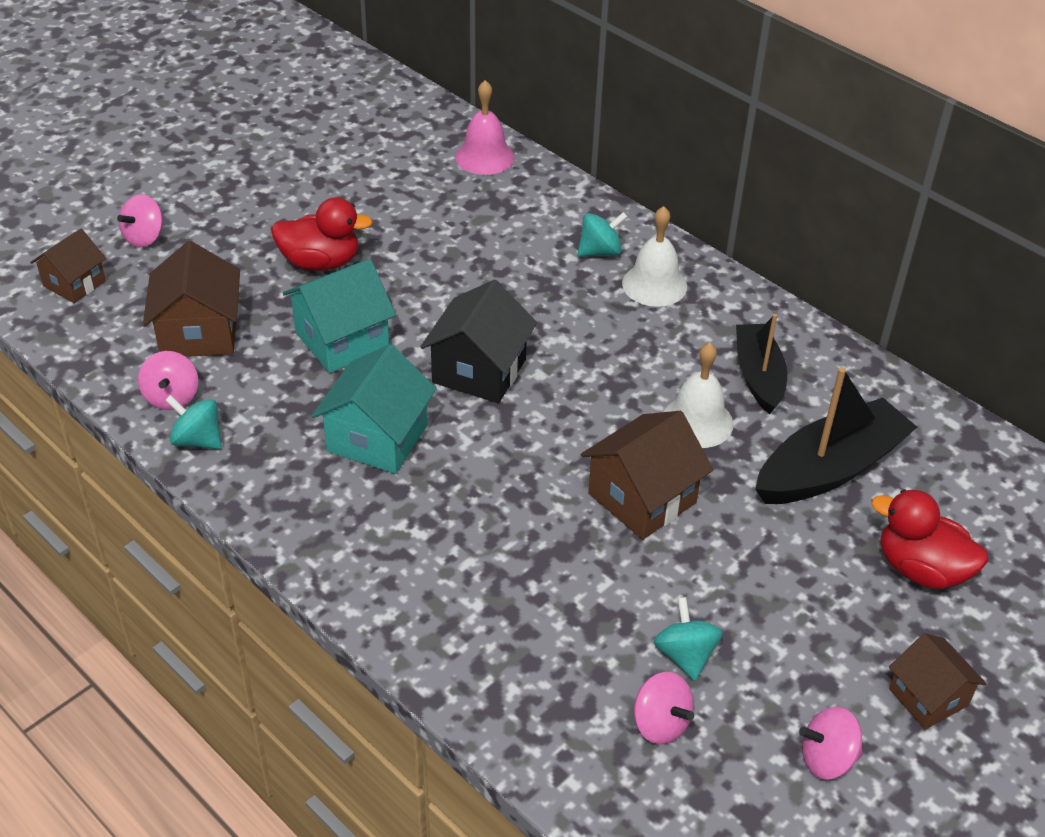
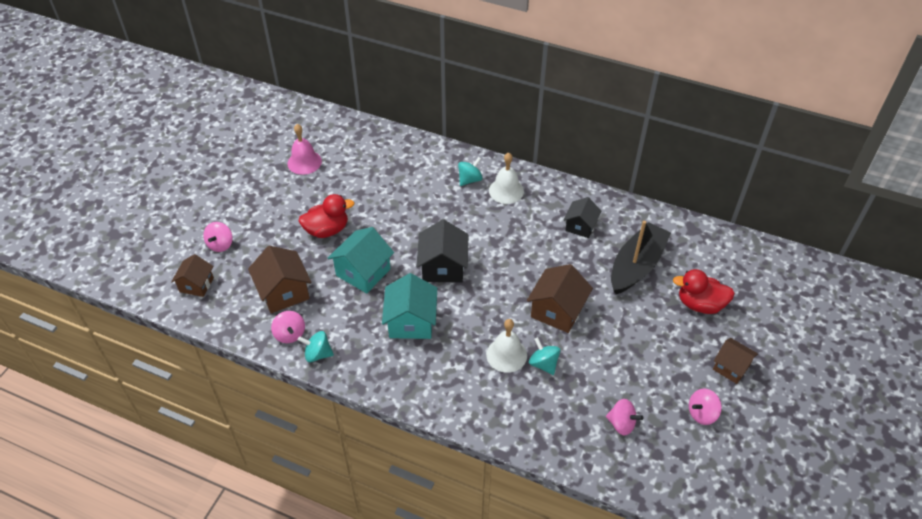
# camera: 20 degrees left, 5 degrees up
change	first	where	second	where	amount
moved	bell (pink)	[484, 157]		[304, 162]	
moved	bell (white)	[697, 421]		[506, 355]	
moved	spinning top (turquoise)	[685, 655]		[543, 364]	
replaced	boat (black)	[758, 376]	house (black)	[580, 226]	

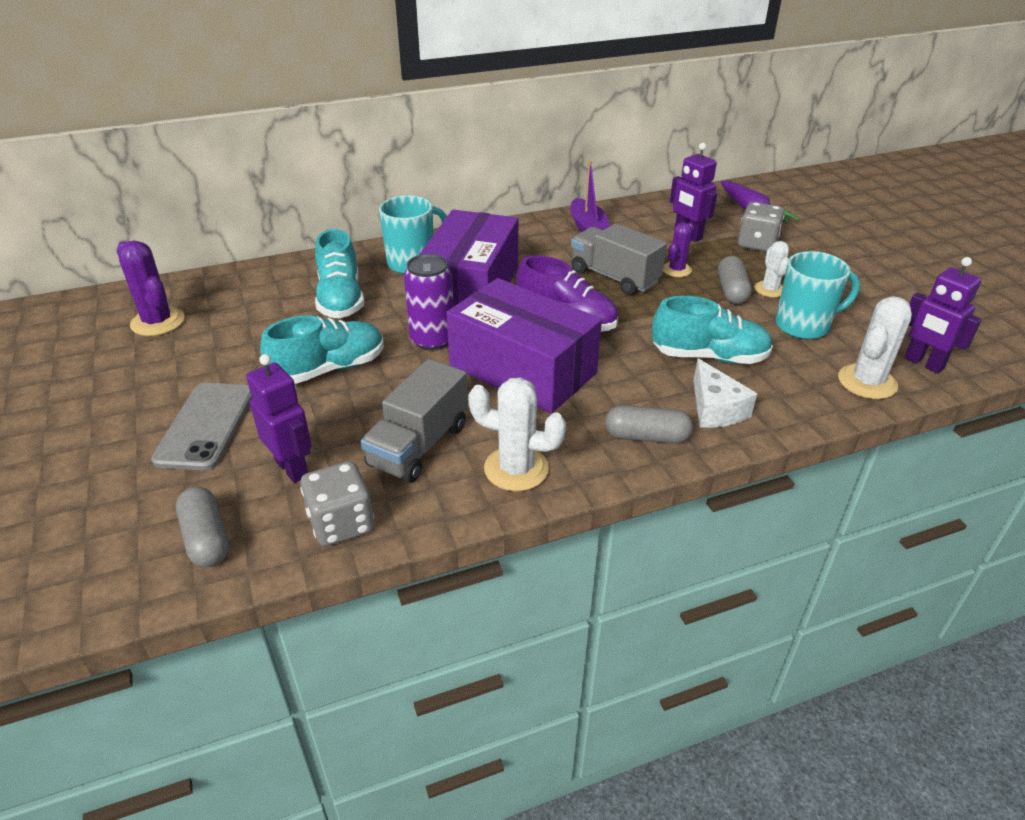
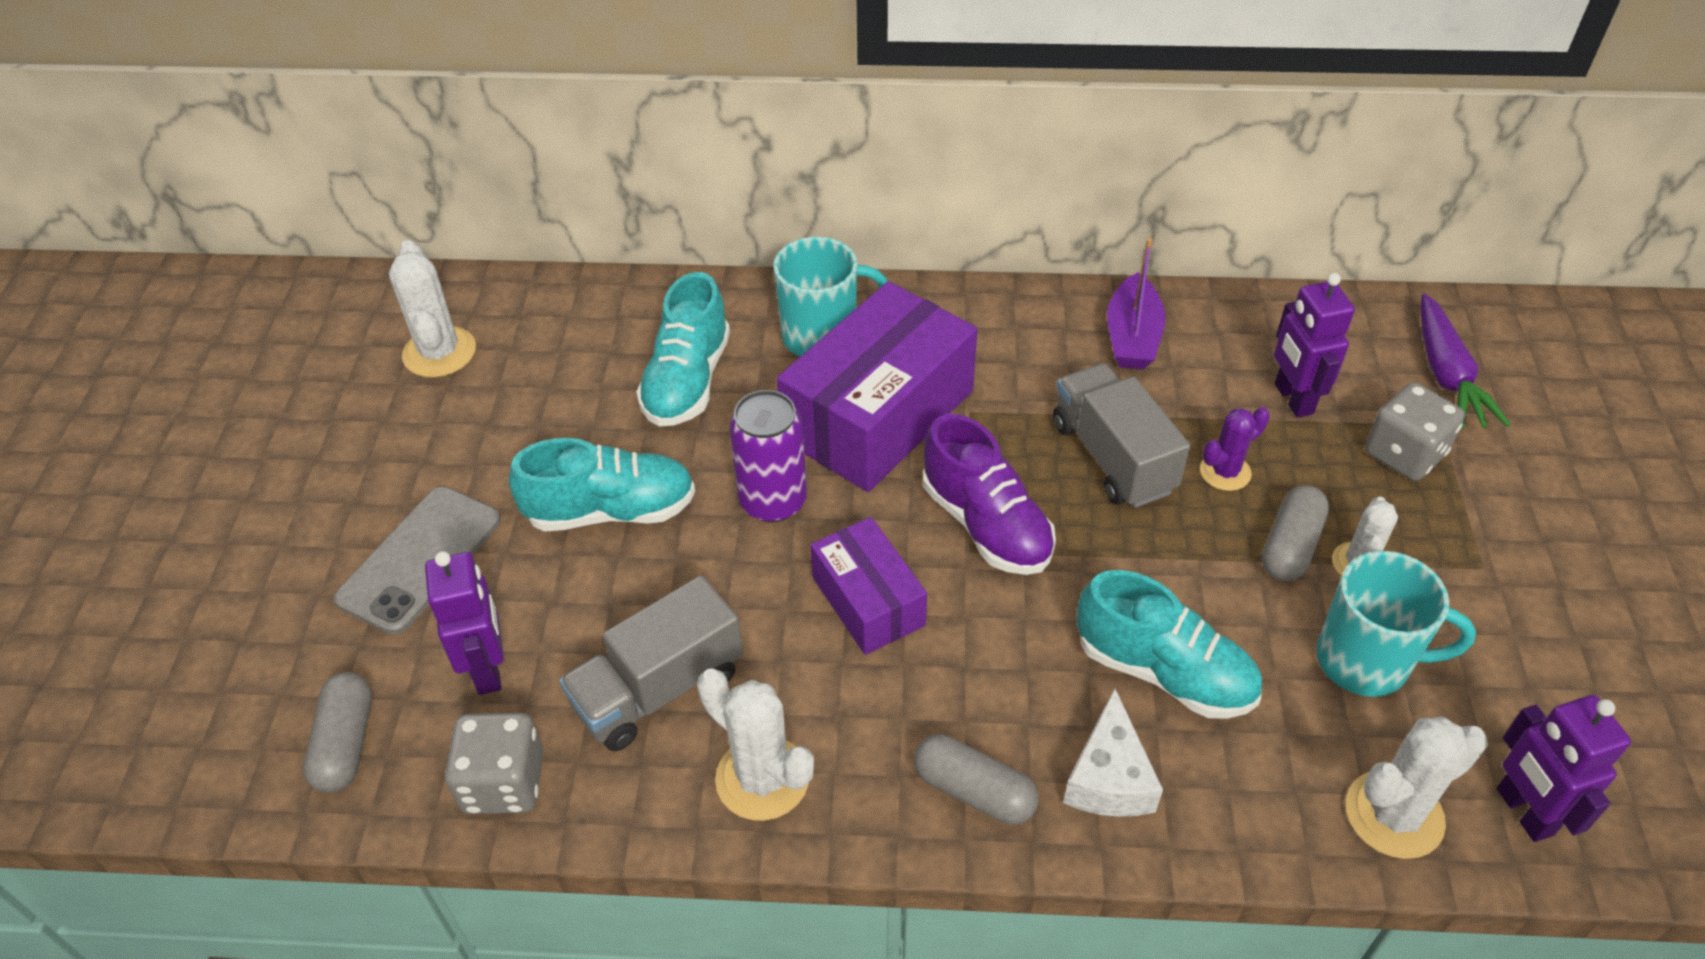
# camera: 25 degrees right, 10 degrees up
change	first	where	second	where	amount
recoloured	cactus (purple)	[158, 322]	cactus (white)	[439, 352]	
resized	box (purple)	[522, 370]		[868, 601]	x0.56

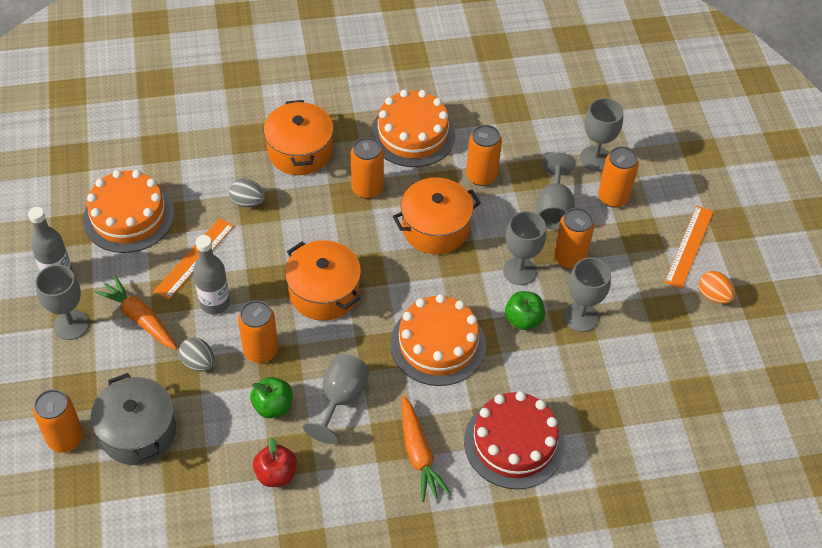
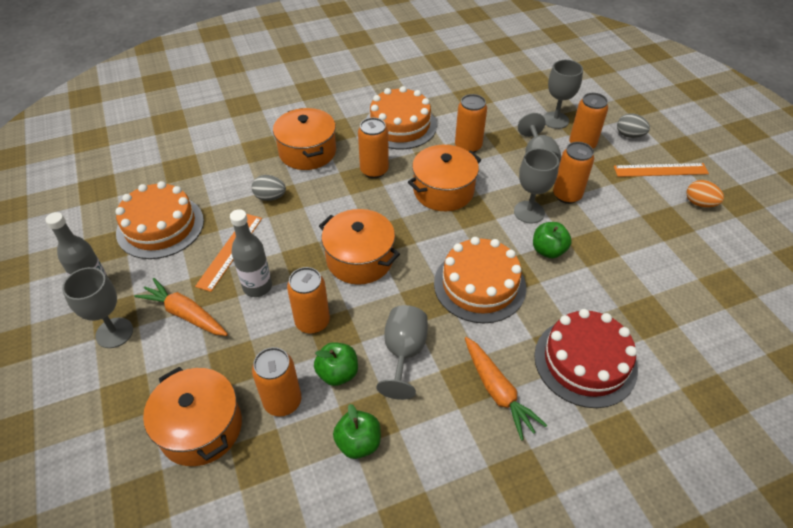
# camera: 10 degrees left, 5 degrees down
change	first	where	second	where	amount
recoloured	pot (grey)	[138, 432]	pot (orange)	[201, 428]	
moved	can (orange)	[66, 438]		[282, 401]	
recoloured	apple (red)	[276, 474]	apple (green)	[358, 443]	
turned	ruler (orange)	[689, 246]		[660, 170]	75 degrees clockwise
moved	egg (grey)	[198, 363]		[629, 135]	
removed	goblet (grey)	[581, 317]			

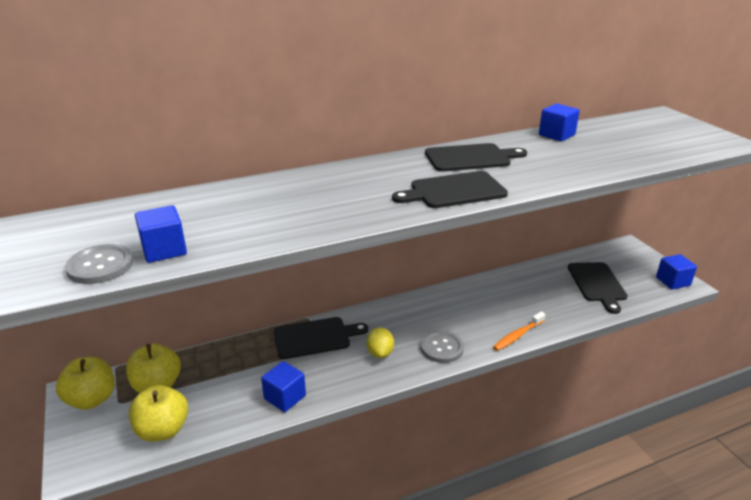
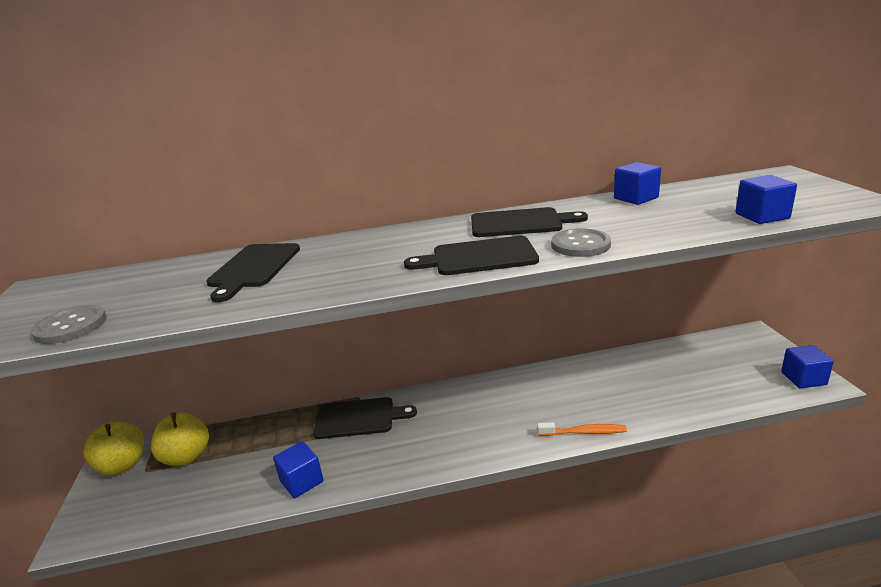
# camera: 15 degrees right, 5 degrees down
change	first	where	second	where	amount
moved	cutting board (black)	[597, 284]		[253, 268]	
turned	toothbrush (orange)	[517, 335]		[584, 432]	150 degrees counterclockwise
moved	button (grey)	[442, 348]		[580, 245]	
moved	cube (blue)	[164, 250]		[762, 216]	
removed	apple (yellow)	[163, 430]			
removed	lemon (yellow)	[380, 353]			

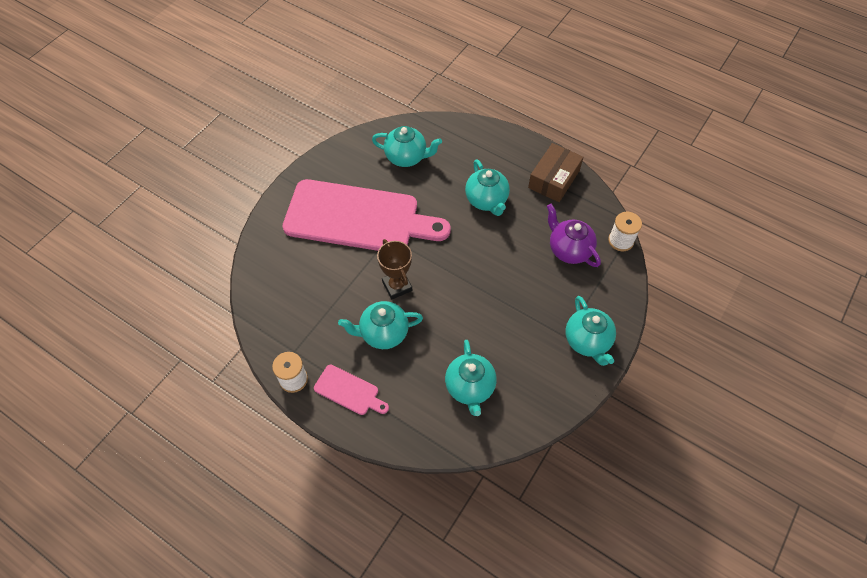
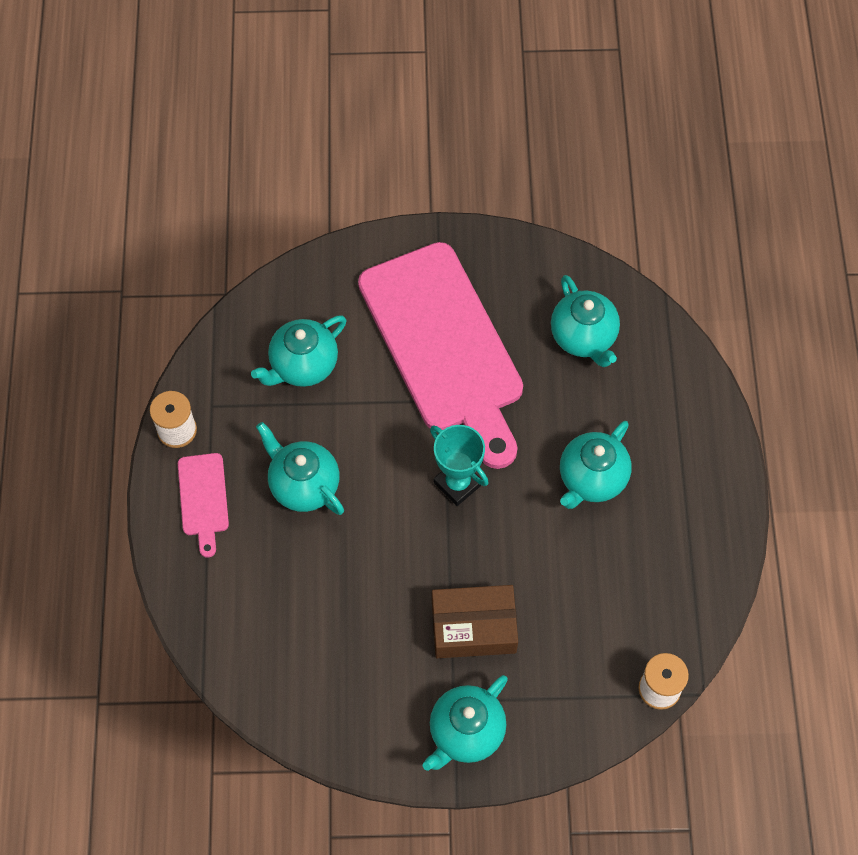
# camera: 55 degrees right, 5 degrees up
change	first	where	second	where	amount
moved	teapot (turquoise)	[470, 388]		[303, 366]	
added			trophy (turquoise)	[457, 483]	
moved	box (brown)	[554, 179]		[473, 627]	
removed	trophy (brown)	[397, 286]			
removed	teapot (purple)	[569, 250]			

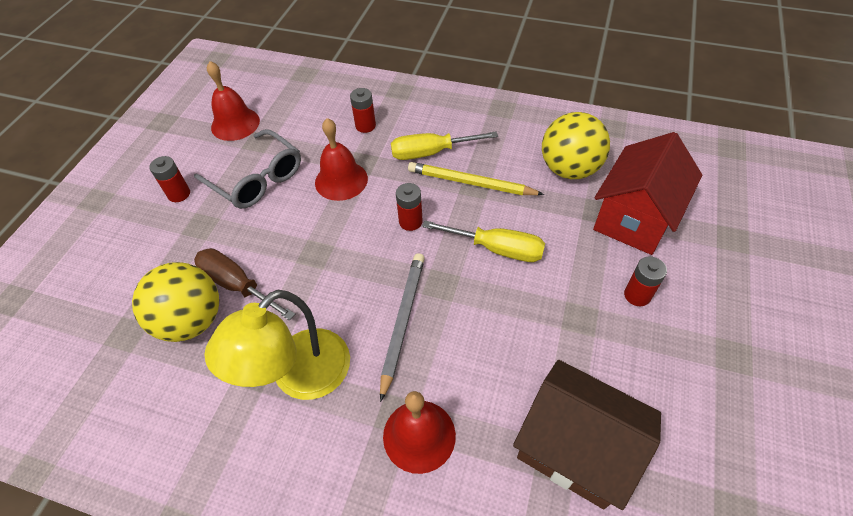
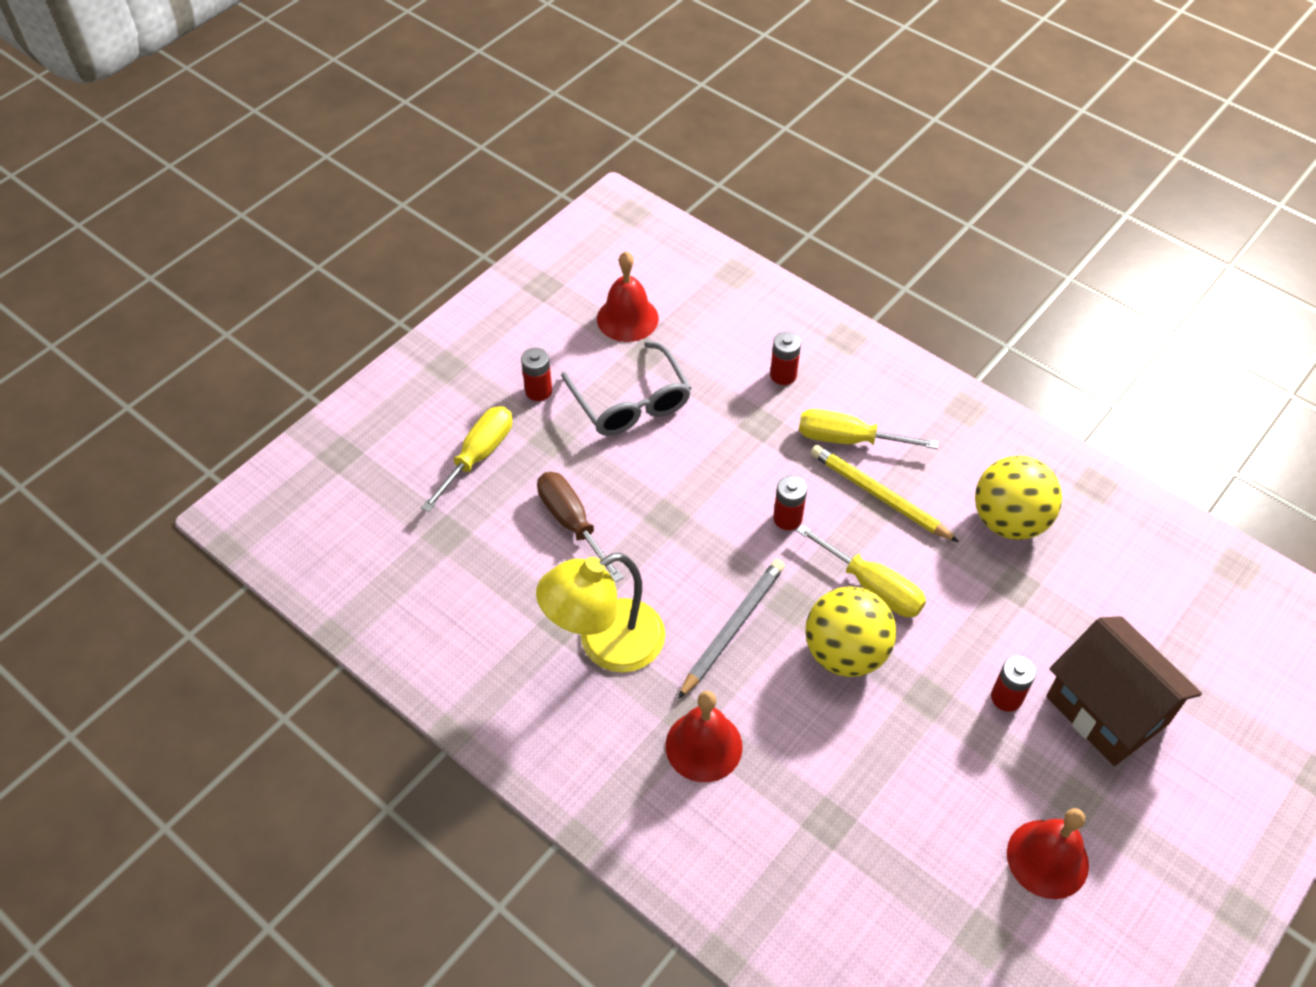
# camera: 20 degrees right, 0 degrees up
change	first	where	second	where	amount
added			screwdriver (yellow)	[478, 456]	
moved	ball (yellow)	[192, 320]		[845, 653]	
moved	bell (red)	[341, 180]		[1047, 858]	
moved	house (brown)	[574, 448]		[1107, 710]	
removed	house (red)	[634, 218]			

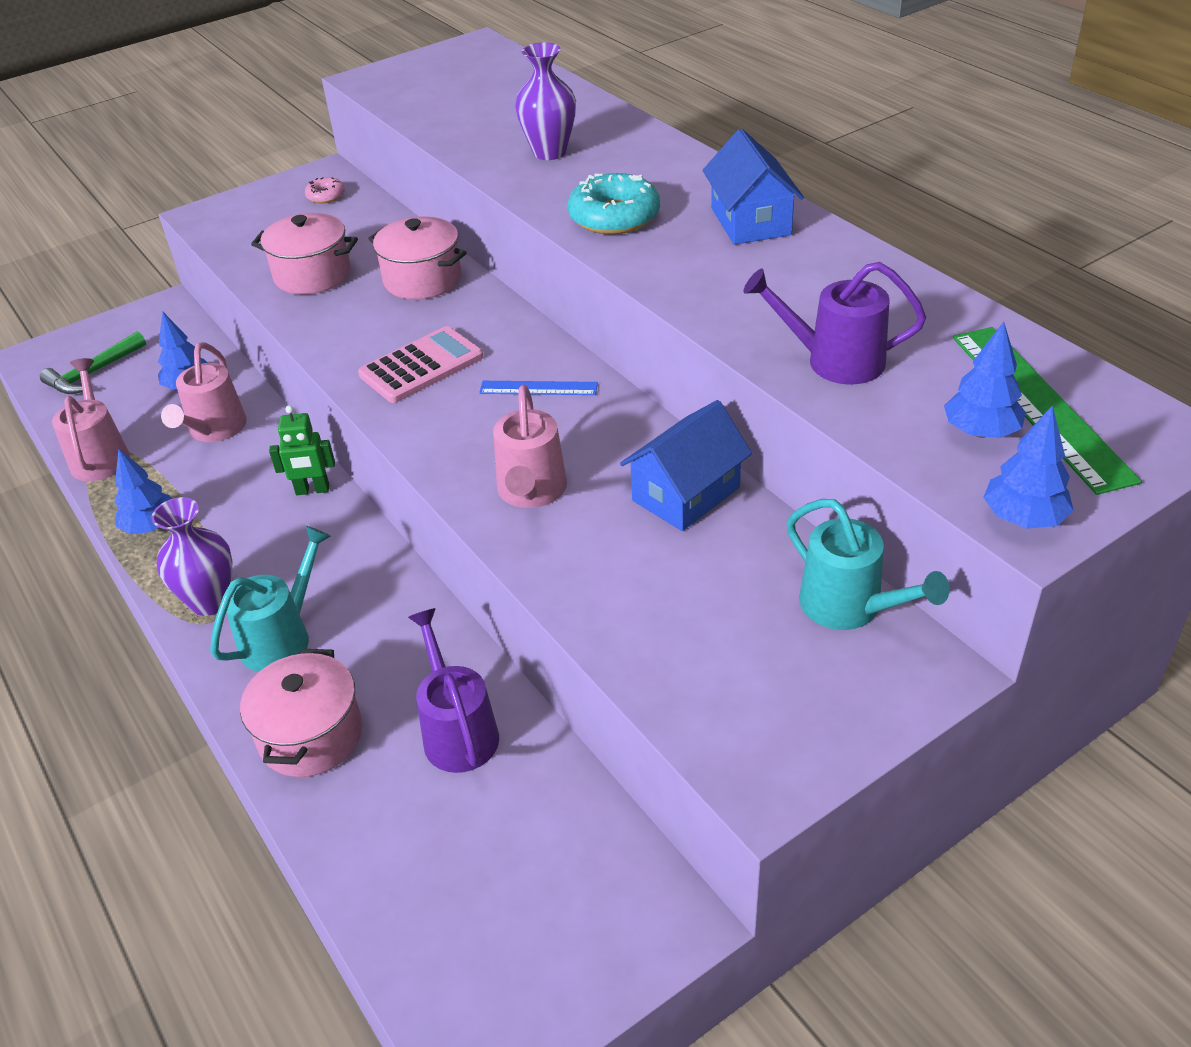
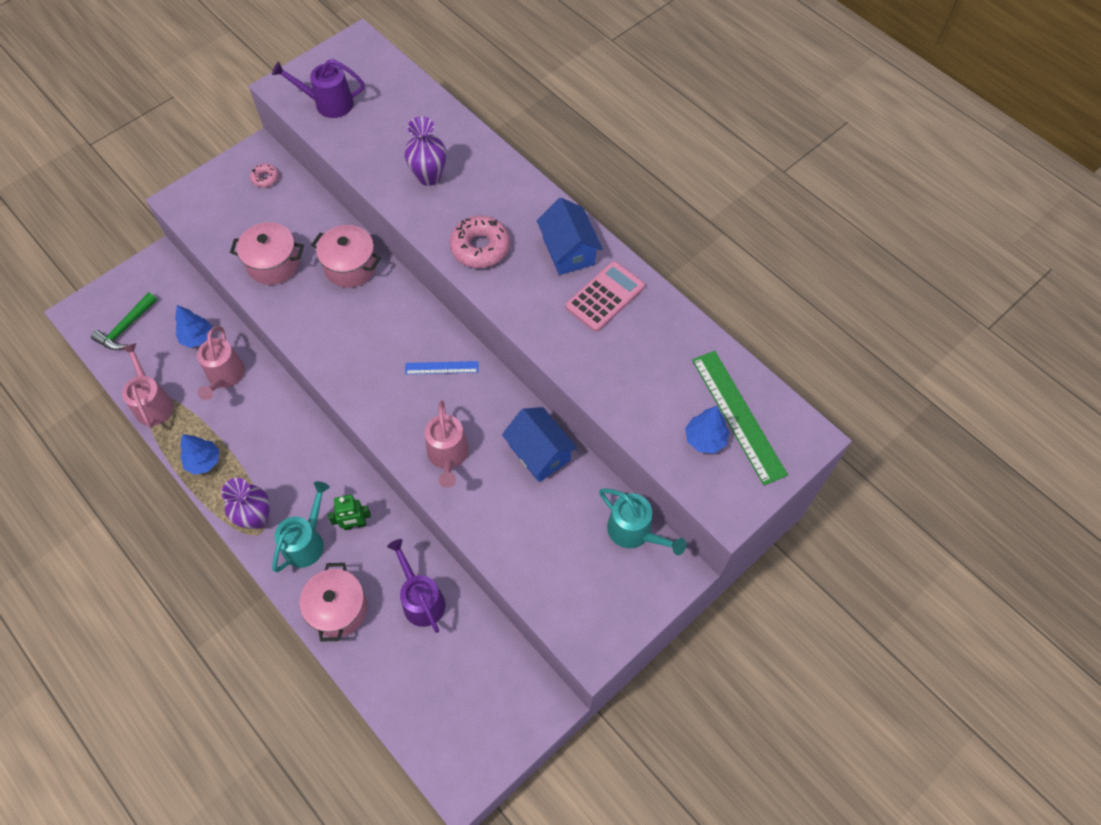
# camera: 10 degrees left, 20 degrees up
change	first	where	second	where	amount
moved	watering can (purple)	[834, 361]		[328, 103]	
moved	robot (green)	[312, 490]		[355, 525]	
recoloured	donut (turquoise)	[614, 217]	donut (pink)	[480, 247]	
turned	house (blue)	[686, 494]		[539, 453]	75 degrees counterclockwise
moved	calculator (pink)	[421, 366]		[605, 297]	
removed	tree (blue)	[1023, 518]			

